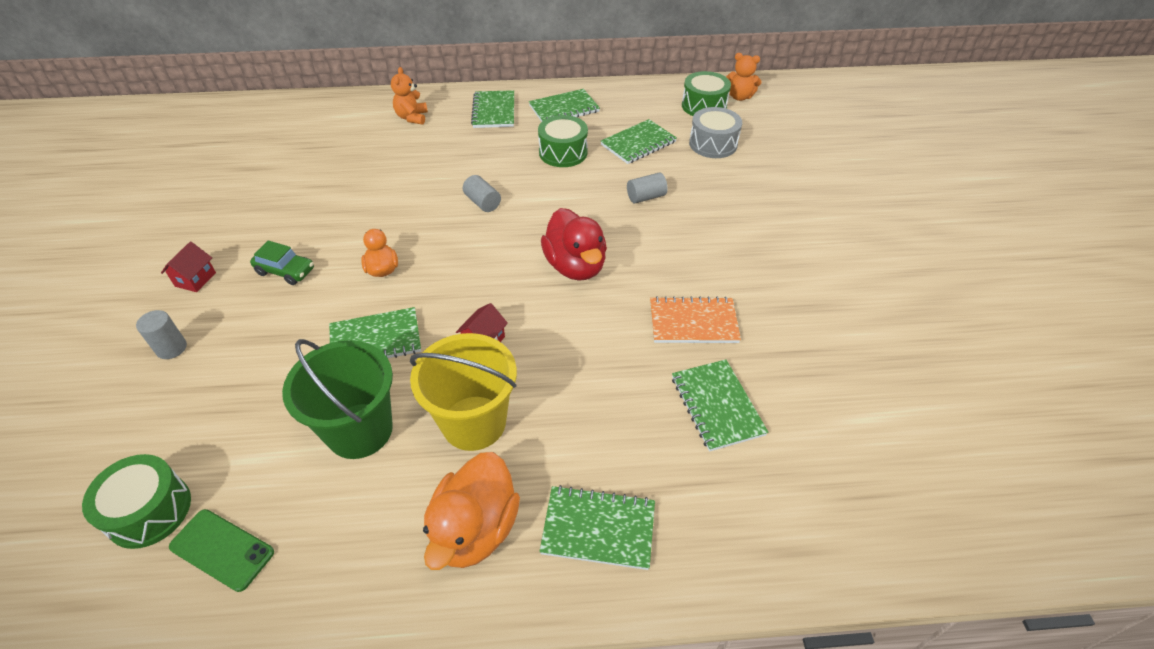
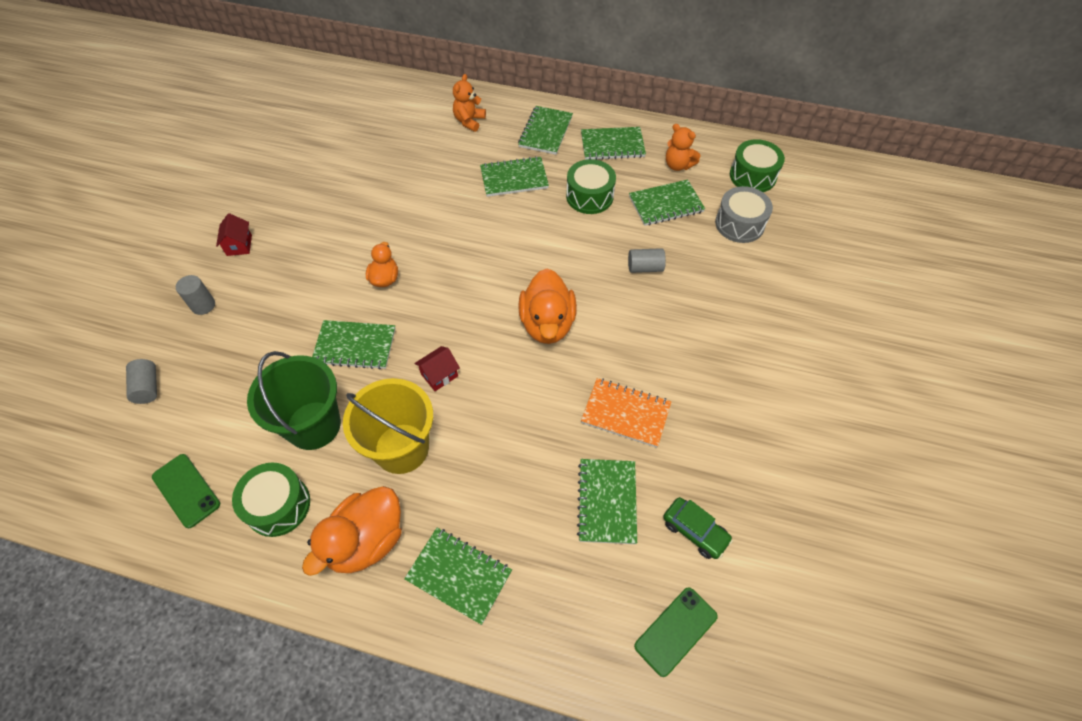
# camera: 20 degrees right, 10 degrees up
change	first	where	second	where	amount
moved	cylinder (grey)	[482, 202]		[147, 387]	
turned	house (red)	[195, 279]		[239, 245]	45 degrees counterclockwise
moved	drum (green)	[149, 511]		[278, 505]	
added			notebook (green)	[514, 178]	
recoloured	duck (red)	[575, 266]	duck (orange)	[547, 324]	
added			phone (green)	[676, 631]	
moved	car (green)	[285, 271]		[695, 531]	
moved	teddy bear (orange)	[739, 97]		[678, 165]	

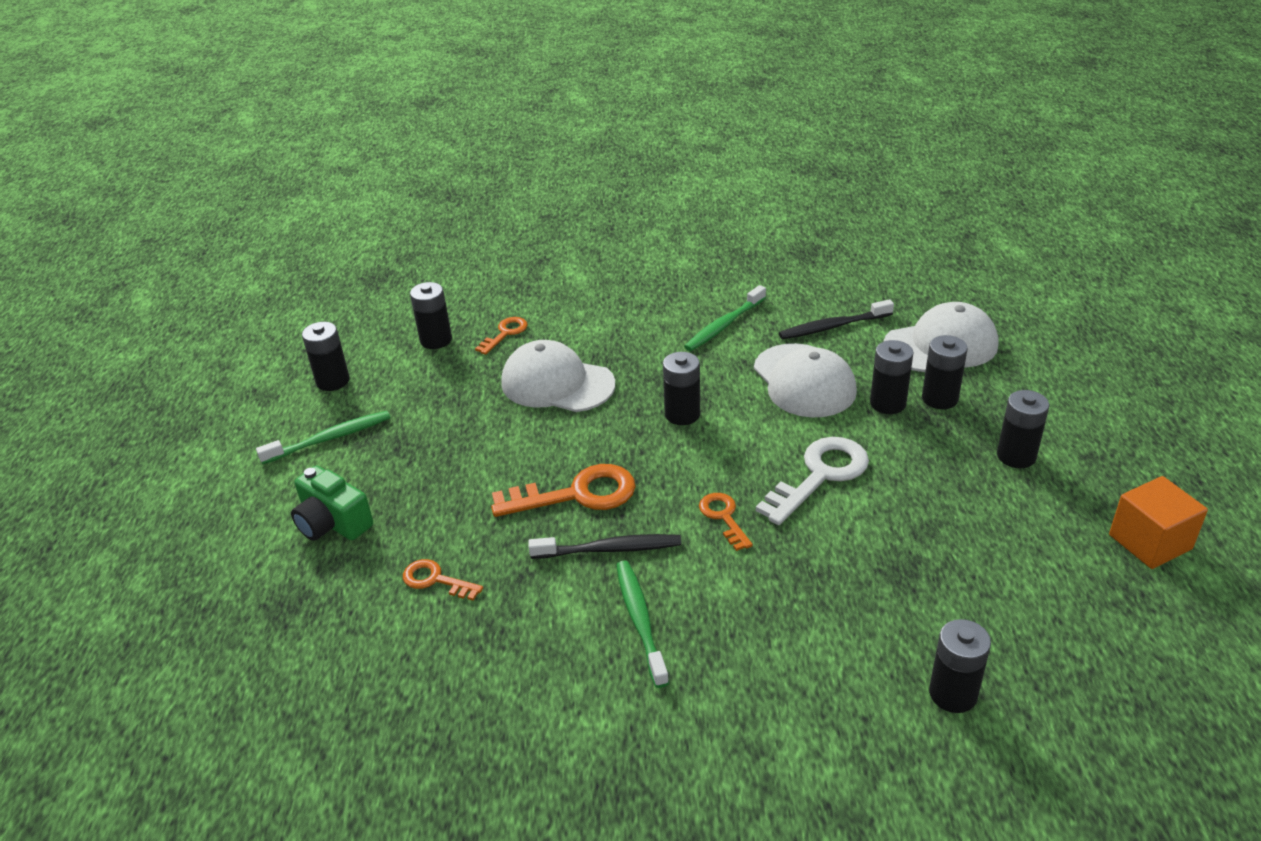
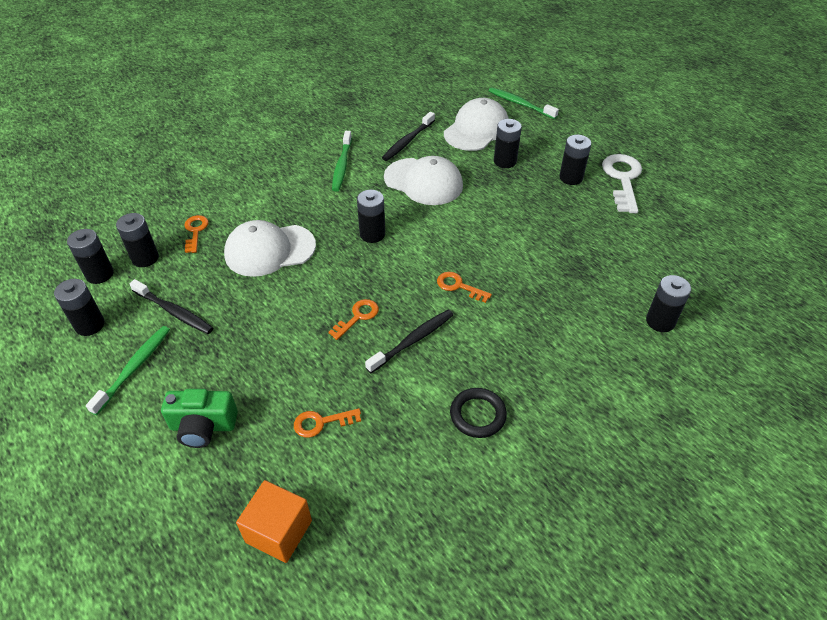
# camera: 40 degrees left, 10 degrees up
change	first	where	second	where	amount
moved	battery (black)	[888, 403]		[99, 274]	
added			toothbrush (black)	[174, 312]	
moved	cube (orange)	[1150, 542]		[279, 531]	
resized	key (orange)	[577, 494]		[358, 317]	x0.55
added			ring (black)	[478, 415]	
moved	toothbrush (green)	[640, 621]		[520, 104]	
moved	key (white)	[820, 475]		[622, 179]	

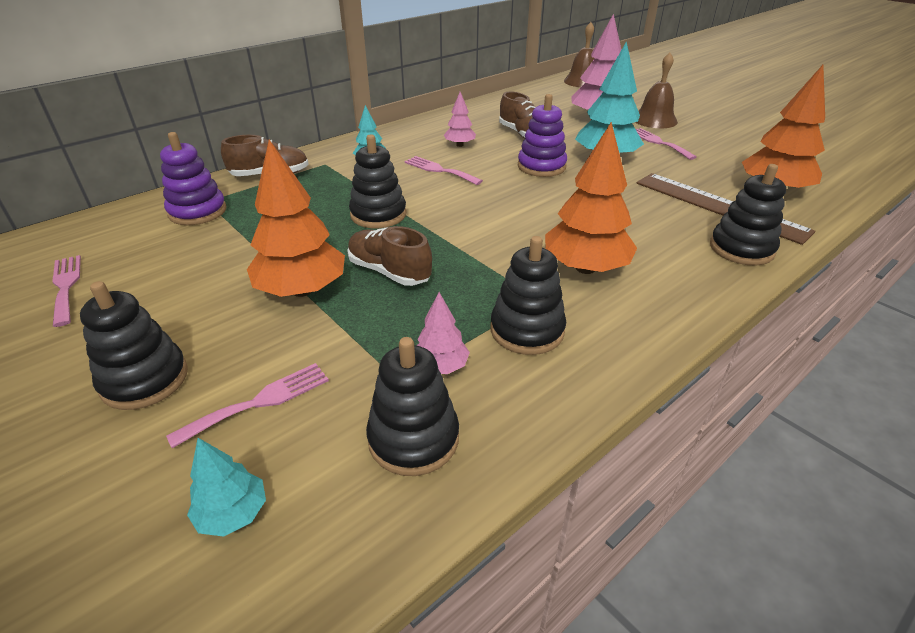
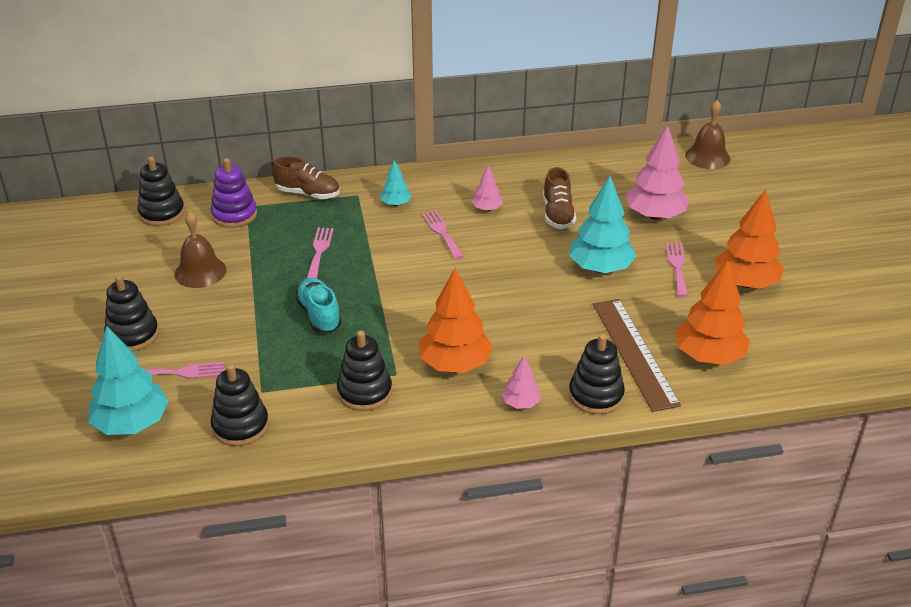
# camera: 30 degrees right, 0 degrees up
change	first	where	second	where	amount
resized	tree (turquoise)	[233, 514]		[132, 424]	x1.95
moved	stacking toy (black)	[378, 214]		[162, 213]	
moved	bell (brown)	[654, 120]		[200, 272]	
recoloured	shoe (brown)	[389, 272]	shoe (turquoise)	[319, 315]	
moved	fork (pink)	[66, 286]		[319, 251]	
moved	tree (pink)	[441, 366]		[521, 403]	
moved	tree (orange)	[302, 290]		[746, 283]	
removed	stacking toy (purple)	[541, 166]			

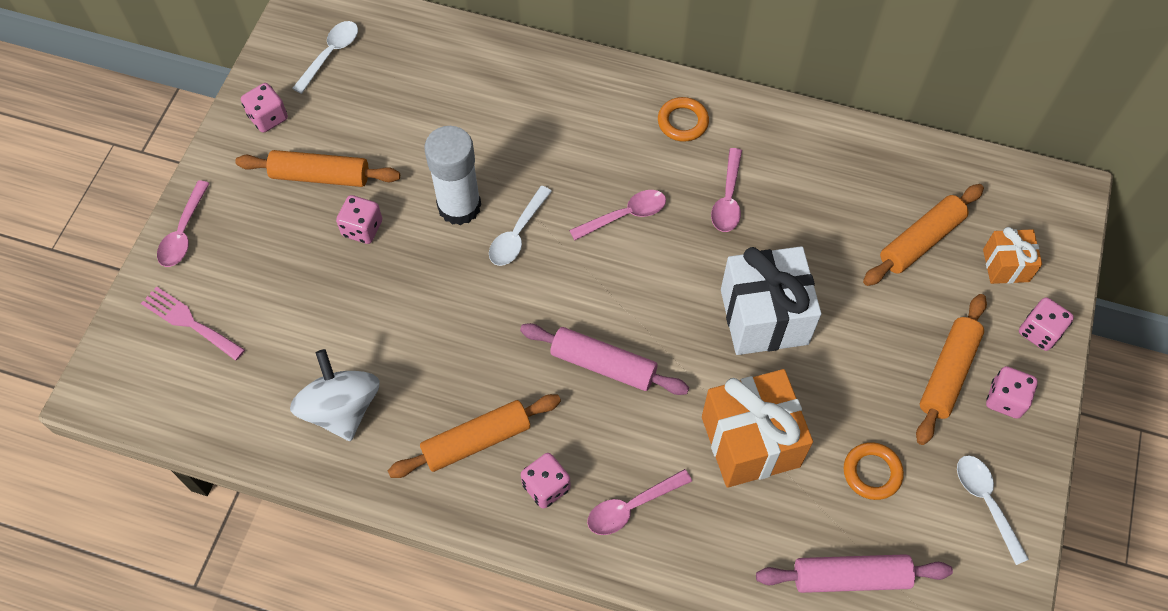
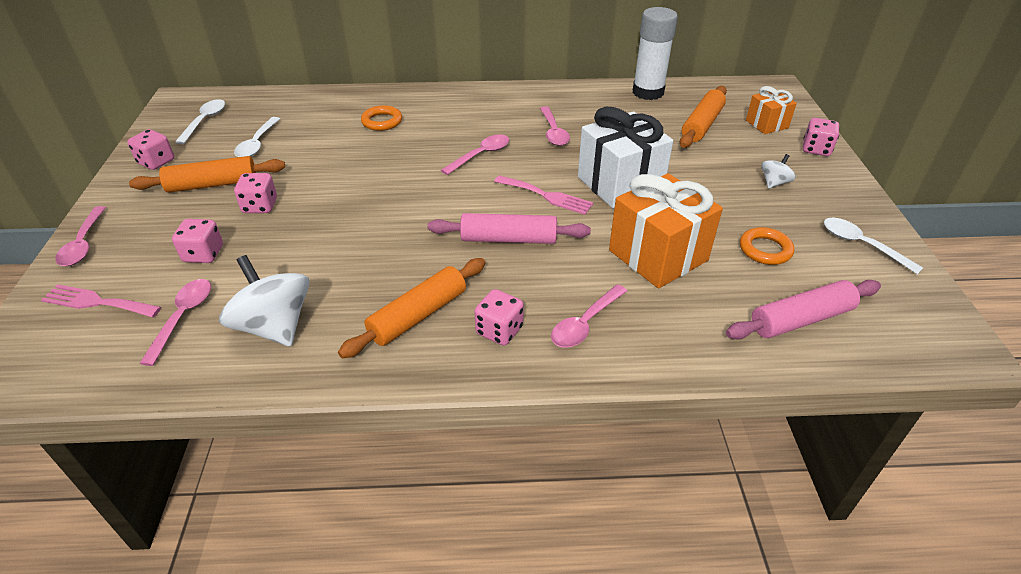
# camera: 20 degrees left, 20 degrees down
change	first	where	second	where	amount
added			spoon (pink)	[183, 317]	
moved	dice (pink)	[1005, 399]		[203, 254]	
moved	spoon (white)	[517, 234]		[257, 144]	
moved	ring (orange)	[682, 122]		[382, 121]	
added			fork (pink)	[547, 196]	
moved	glue stick (white)	[459, 206]		[648, 92]	
replaced	rolling pin (orange)	[948, 373]	spinning top (white)	[774, 183]	

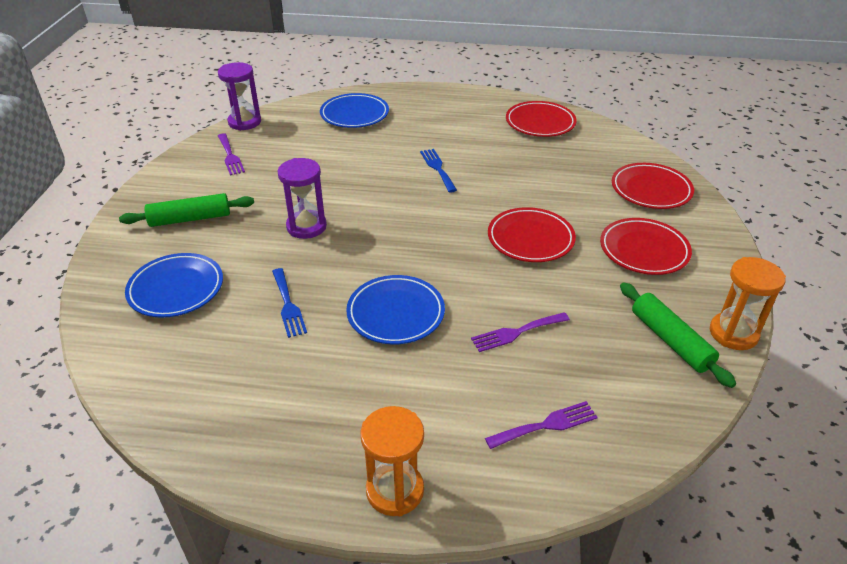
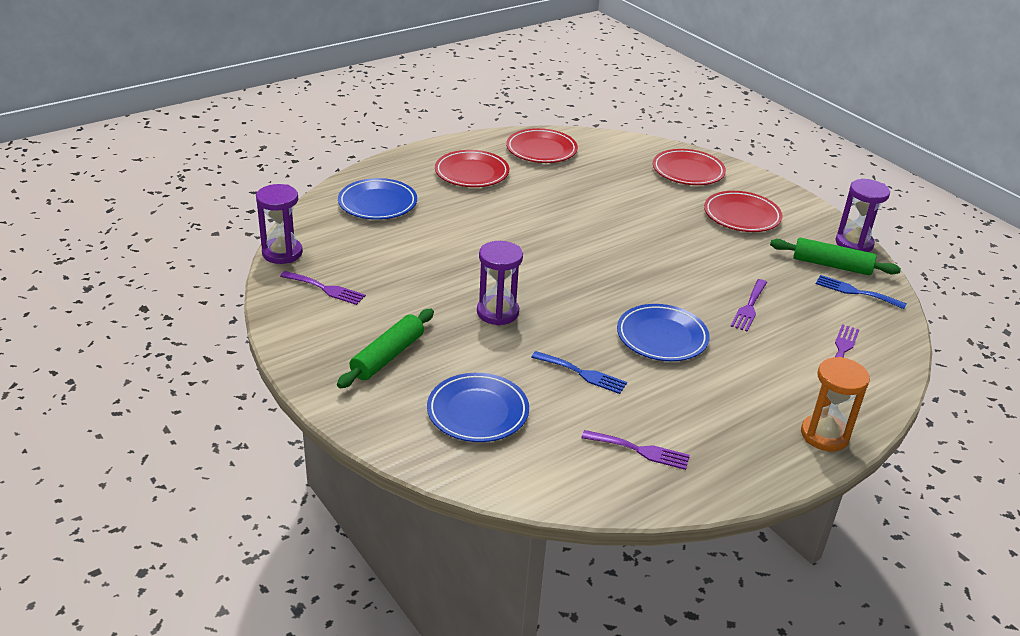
# camera: 45 degrees left, 5 degrees down
change	first	where	second	where	amount
moved	plate (red)	[530, 239]		[471, 173]	
added			fork (purple)	[640, 450]	
moved	fork (blue)	[437, 168]		[855, 292]	
recoloured	hourglass (orange)	[733, 333]	hourglass (purple)	[854, 243]	

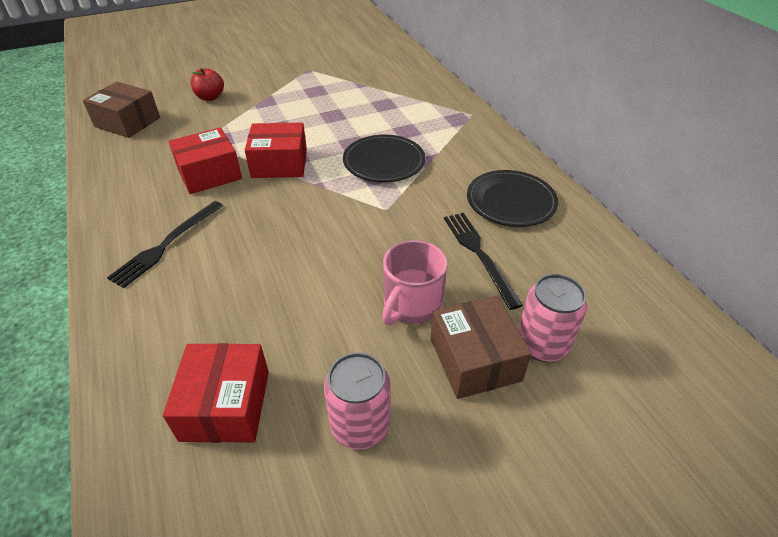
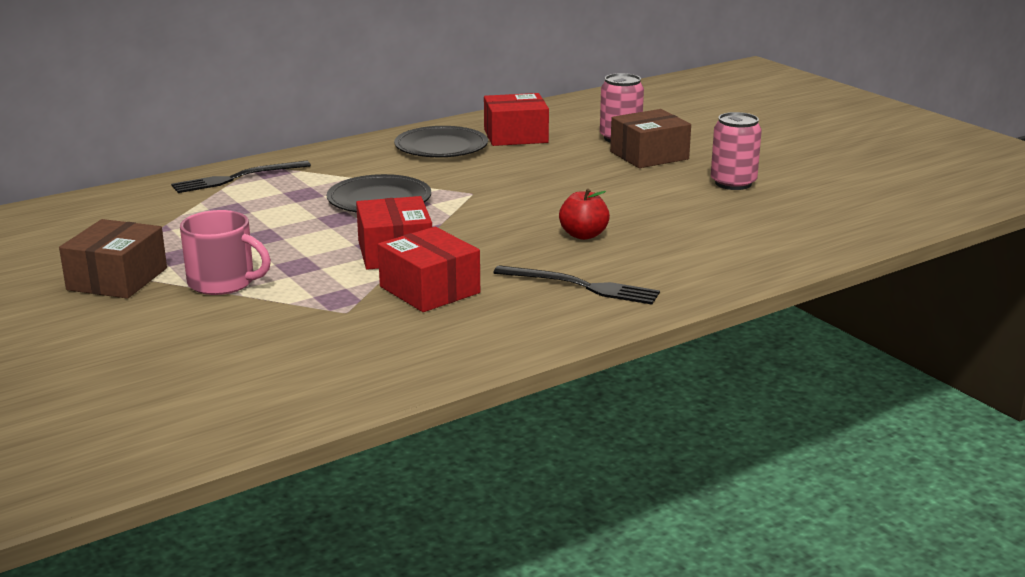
# camera: 100 degrees left, 20 degrees down
change	first	where	second	where	amount
moved	box (brown)	[127, 122]		[117, 279]	
moved	fork (black)	[479, 254]		[237, 178]	
moved	mug (pink)	[411, 304]		[223, 282]	
moved	box (red)	[226, 405]		[515, 136]	
moved	apple (red)	[210, 97]		[583, 235]	

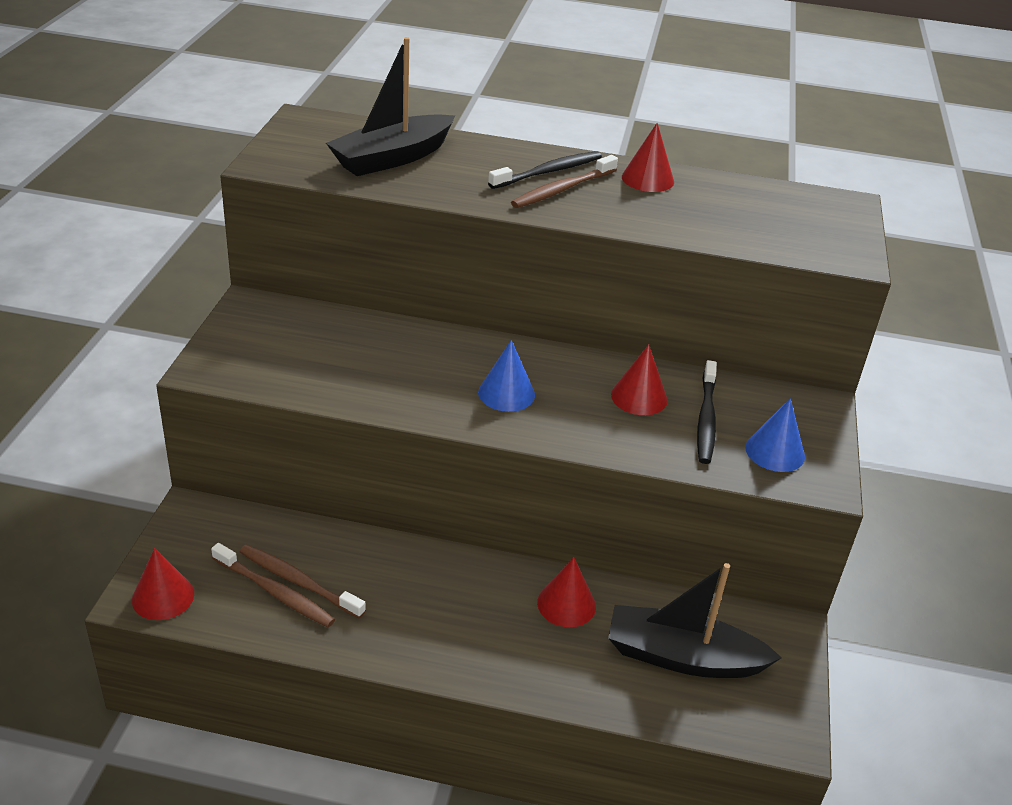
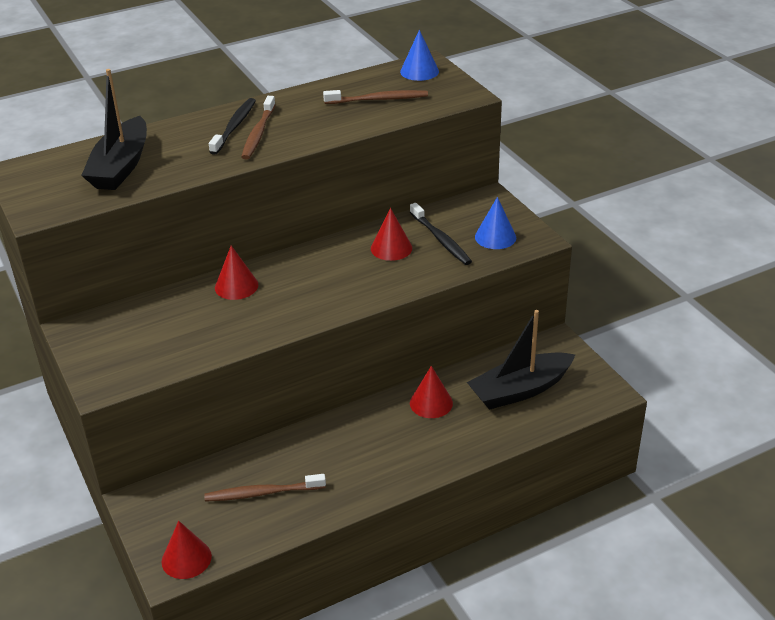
# camera: 35 degrees left, 0 degrees up
change	first	where	second	where	amount
moved	cone (red)	[647, 179]		[236, 286]	
moved	toothbrush (brown)	[275, 593]		[379, 99]	
moved	cone (blue)	[506, 393]		[419, 71]	

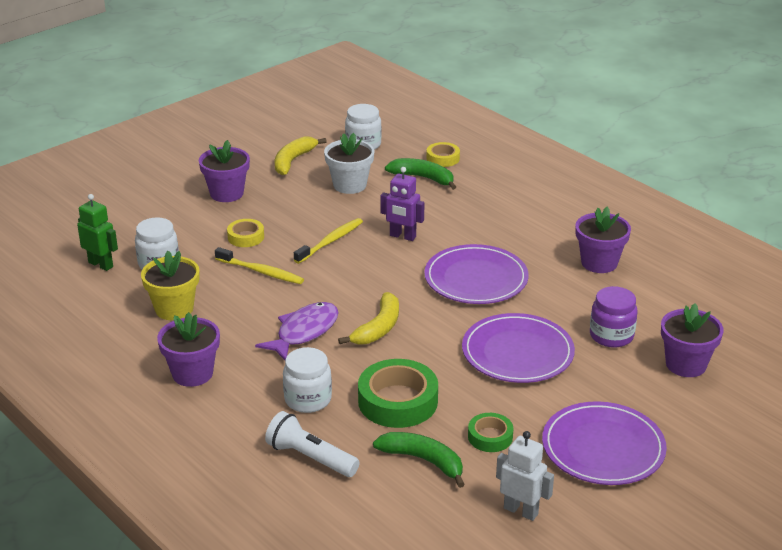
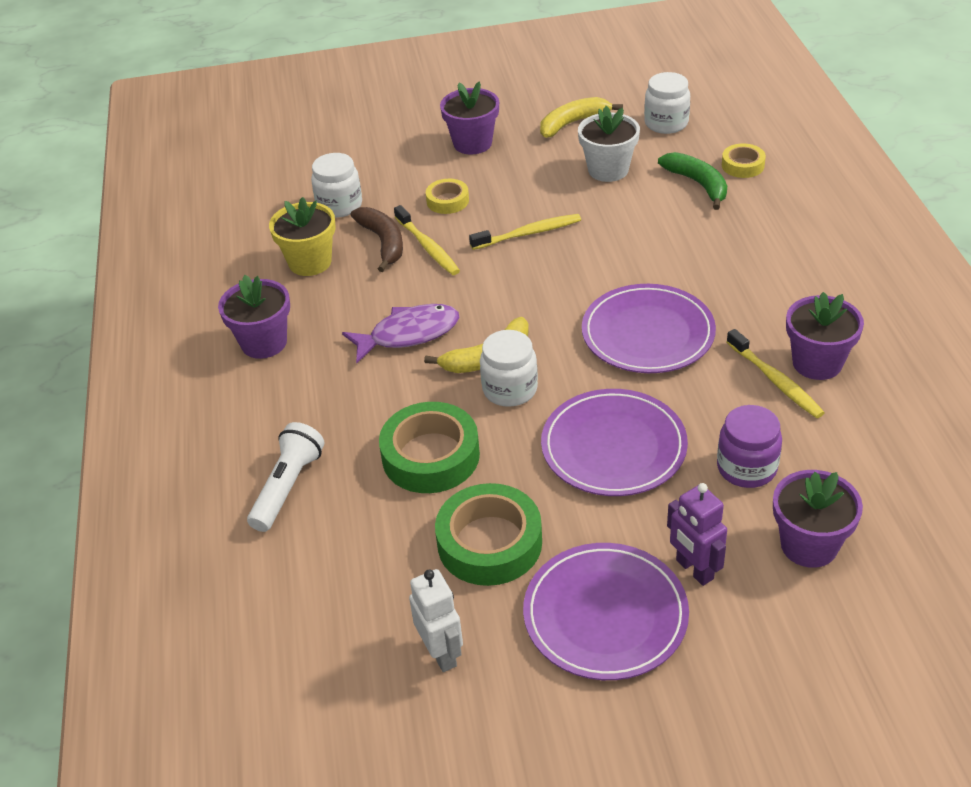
# camera: 35 degrees right, 10 degrees up
change	first	where	second	where	amount
turned	flashlight (white)	[310, 458]		[287, 487]	45 degrees clockwise
added			banana (brown)	[383, 242]	
resized	tape (green)	[490, 437]		[489, 543]	x1.84
moved	jar (white)	[308, 399]		[510, 389]	
moved	robot (purple)	[402, 236]		[694, 569]	
added			toothbrush (yellow)	[775, 381]	
removed	robot (green)	[101, 264]			
removed	banana (green)	[423, 460]			

